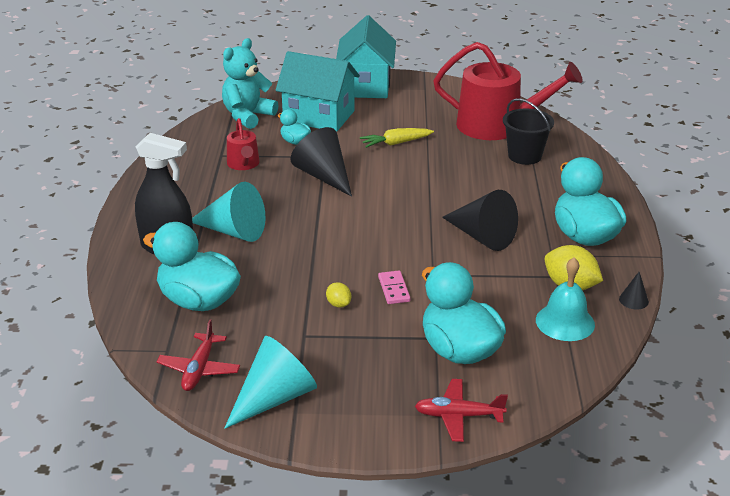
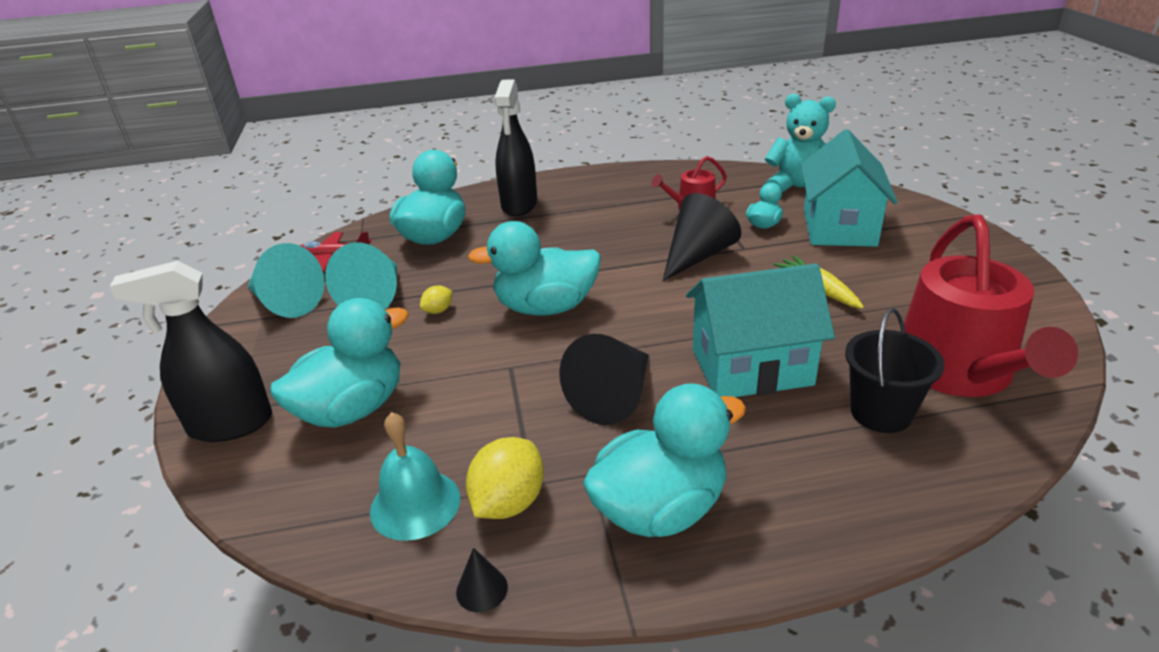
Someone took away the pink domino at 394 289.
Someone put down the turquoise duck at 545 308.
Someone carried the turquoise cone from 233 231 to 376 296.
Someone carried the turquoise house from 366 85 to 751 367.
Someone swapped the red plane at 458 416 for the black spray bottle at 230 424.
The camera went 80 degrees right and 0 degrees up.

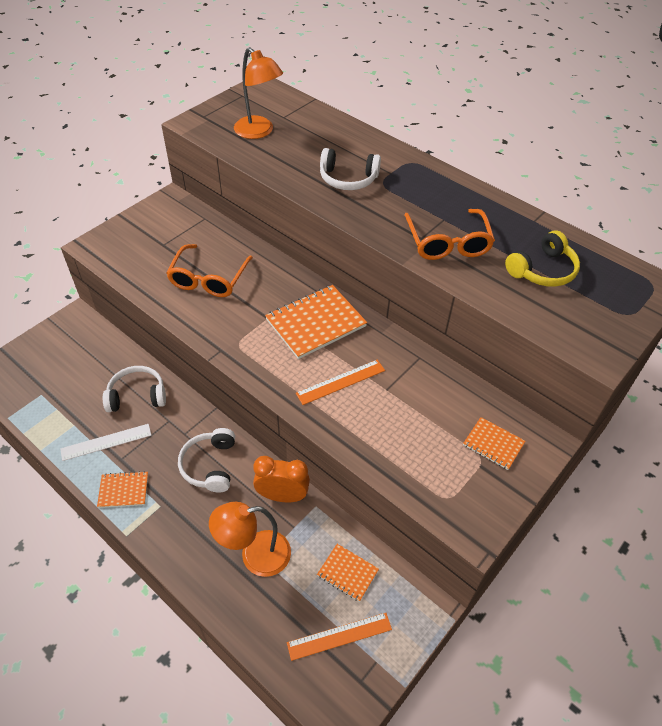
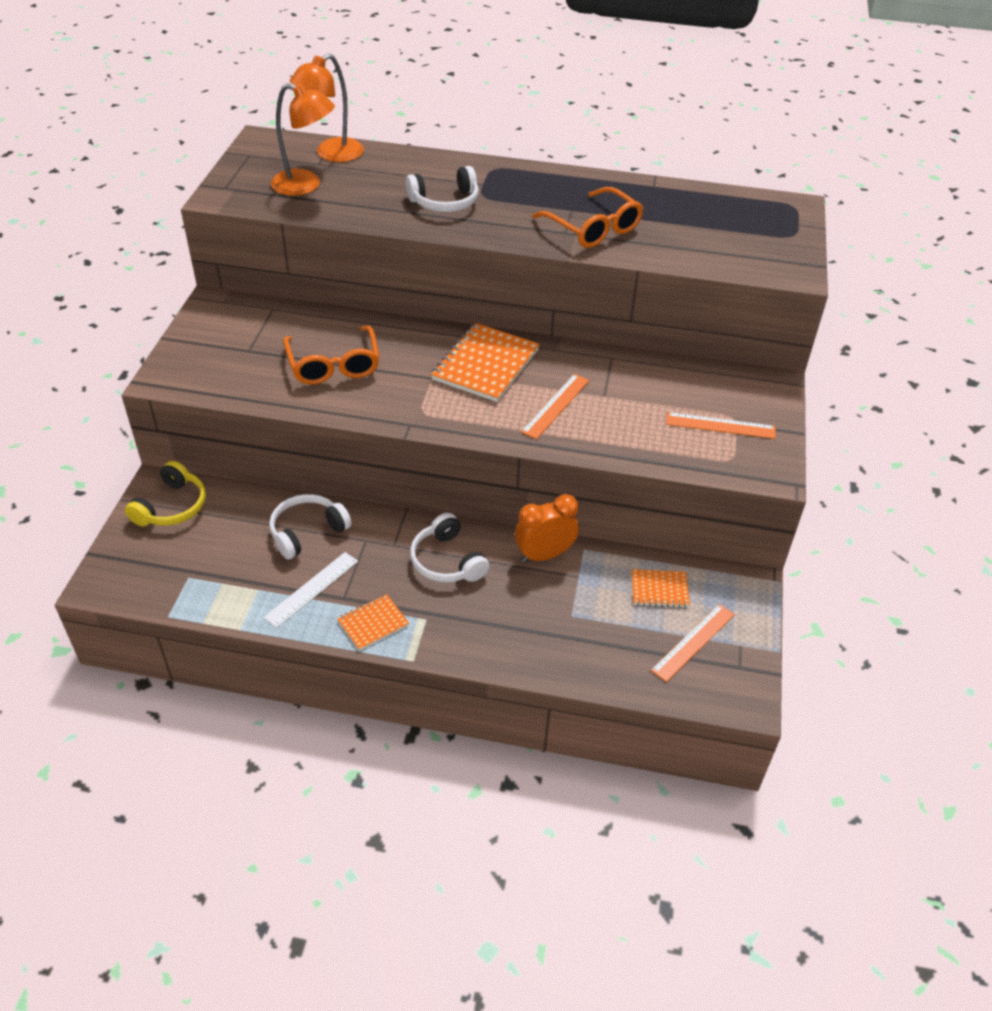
Someone took away the orange notebook at 493 444.
Someone put down the orange ruler at 720 425.
Someone carried the orange lamp from 255 555 to 331 154.
Someone carried the yellow headphones from 542 270 to 171 506.
The camera went 30 degrees left and 5 degrees down.

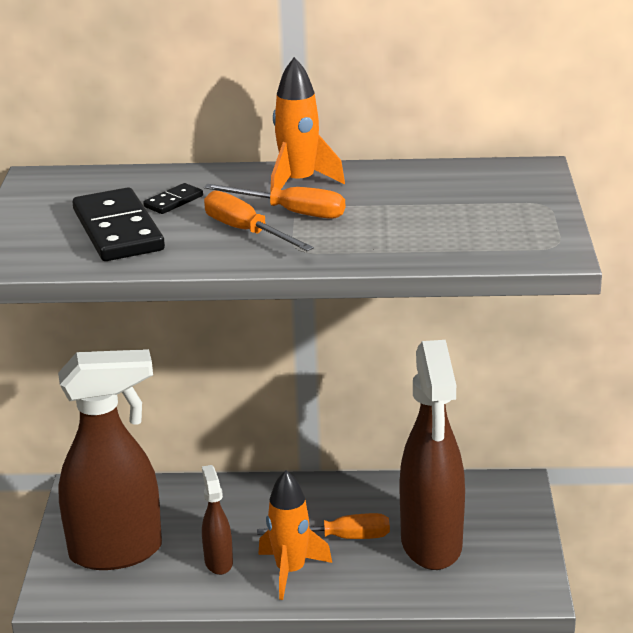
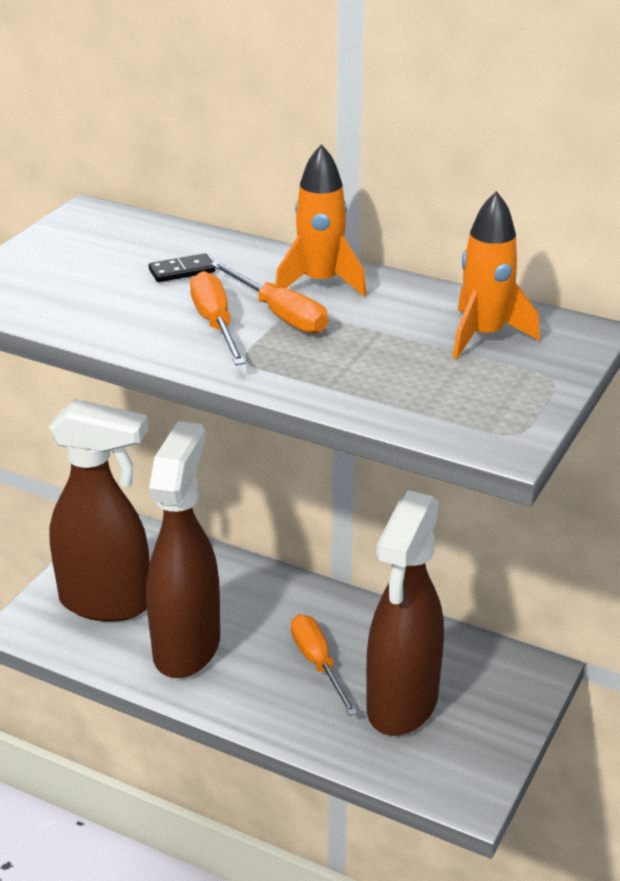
Someone took away the black domino at 118 230.
Someone carried the orange rocket from 290 571 to 484 335.
Someone rotated the orange screwdriver at 340 538 by 135 degrees counterclockwise.
Someone scaled the brown spray bottle at 218 562 by 2.19.
The camera went 25 degrees right and 5 degrees up.

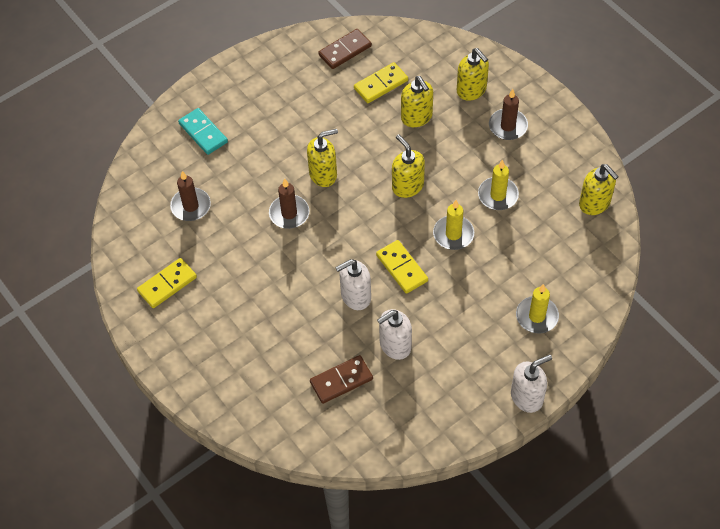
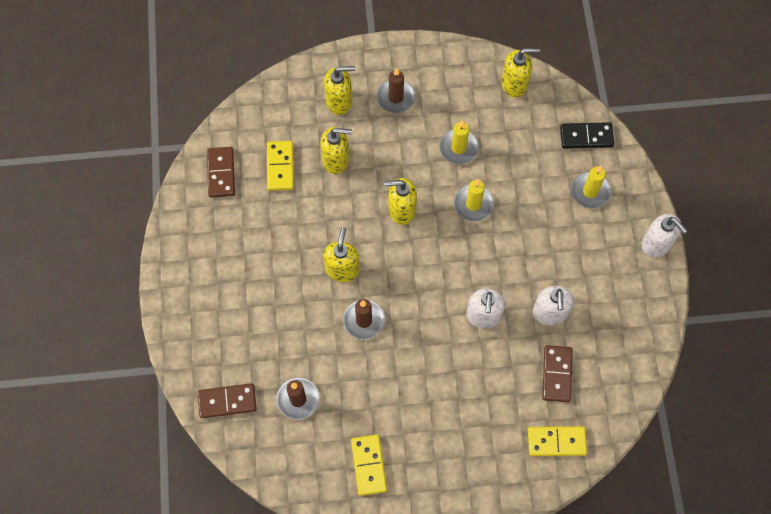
Someone took away the turquoise domino at 203 133.
Someone put down the brown domino at 227 401.
Someone put down the black domino at 586 136.
Someone carried the yellow domino from 401 268 to 556 442.
Someone rotated the white soap dispenser at 527 397 by 135 degrees clockwise.
The camera went 60 degrees left and 10 degrees up.

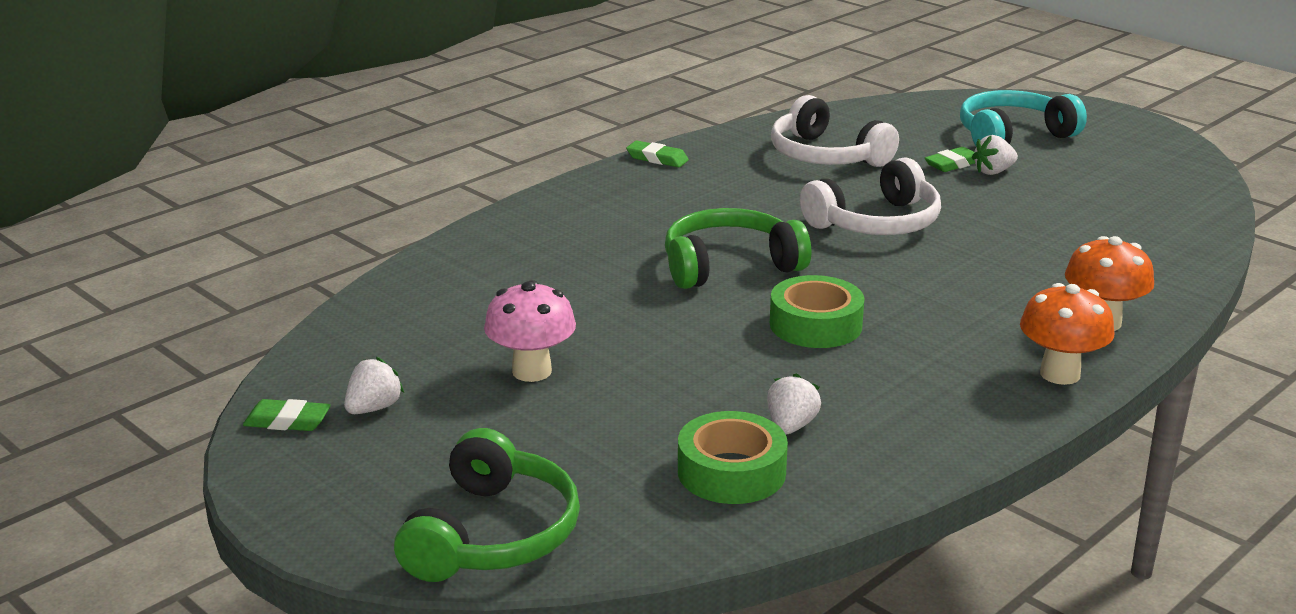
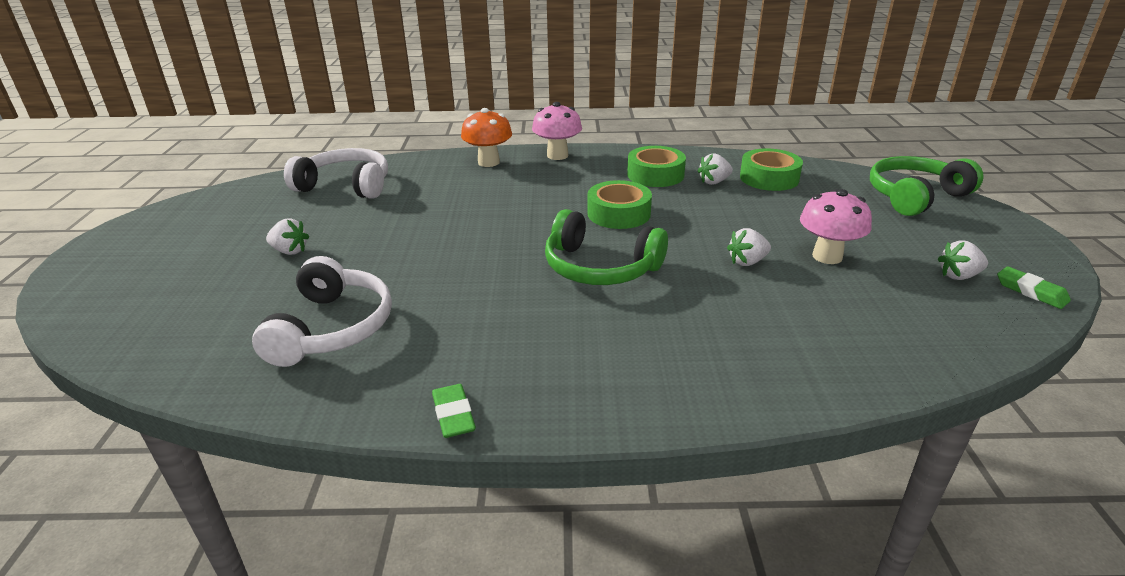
Someone took away the green eraser at 953 164.
Someone took away the turquoise headphones at 1012 136.
Someone put down the green tape at 655 175.
Someone put down the white strawberry at 747 262.
Someone carried the white headphones from 876 223 to 346 186.
Someone repainted the orange mushroom at 1060 374, which became the pink mushroom at 557 155.
The camera went 135 degrees left and 5 degrees up.

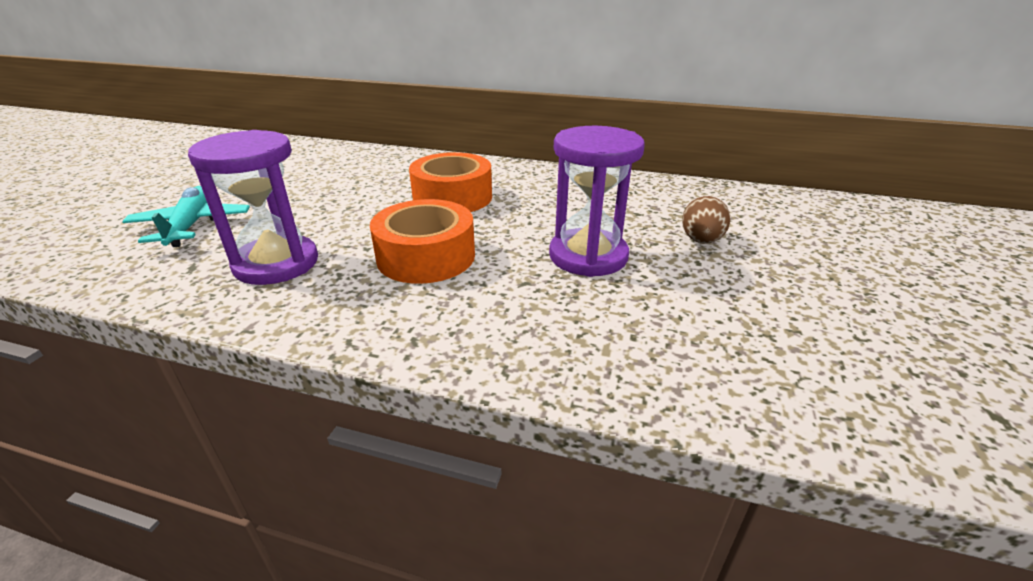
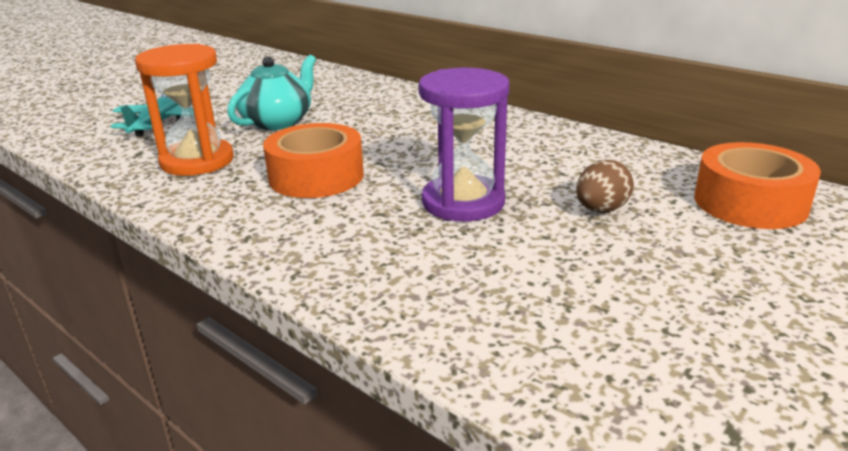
Someone put down the turquoise teapot at 278 122.
Someone carried the orange tape from 452 197 to 750 203.
Someone repainted the purple hourglass at 276 263, which became the orange hourglass at 197 161.
The camera went 25 degrees right and 5 degrees down.

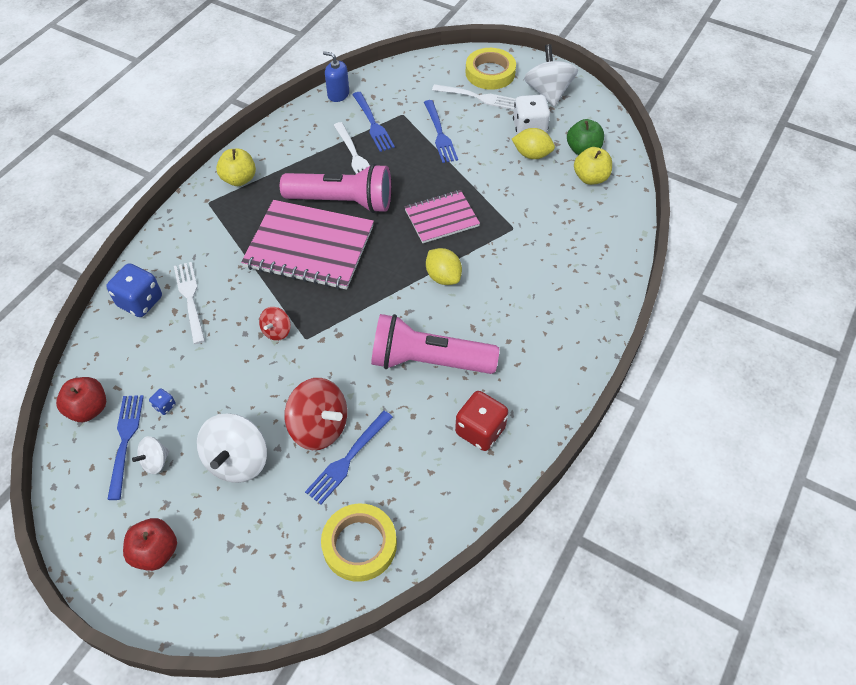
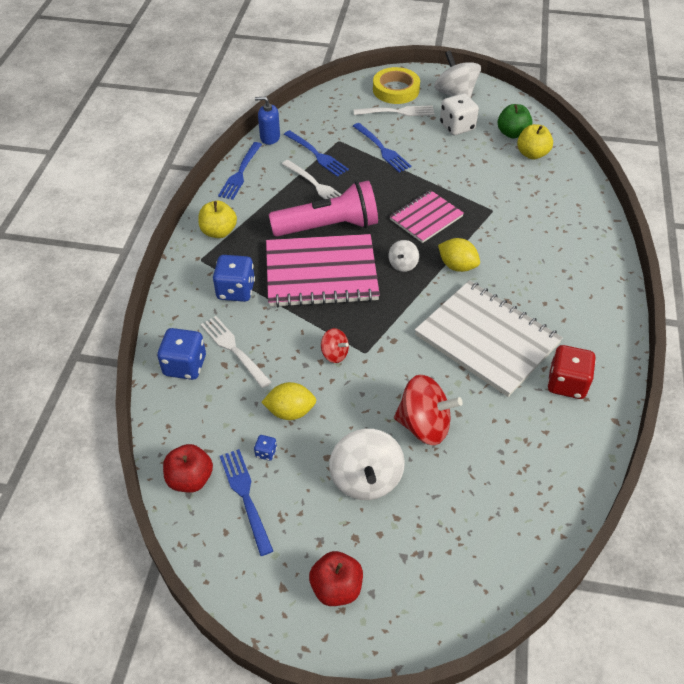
Someone took away the yellow tape at 359 544.
Someone put down the blue dice at 236 290.
Someone carried the white spinning top from 155 461 to 403 264.
Someone carried the blue fork from 347 459 to 240 173.
Someone carried the yellow lemon from 532 155 to 290 411.
Someone swapped the pink flashlight at 428 361 for the white notebook at 487 339.
Someone rotated the red spinning top at 277 331 by 60 degrees counterclockwise.
The camera went 20 degrees left and 5 degrees down.

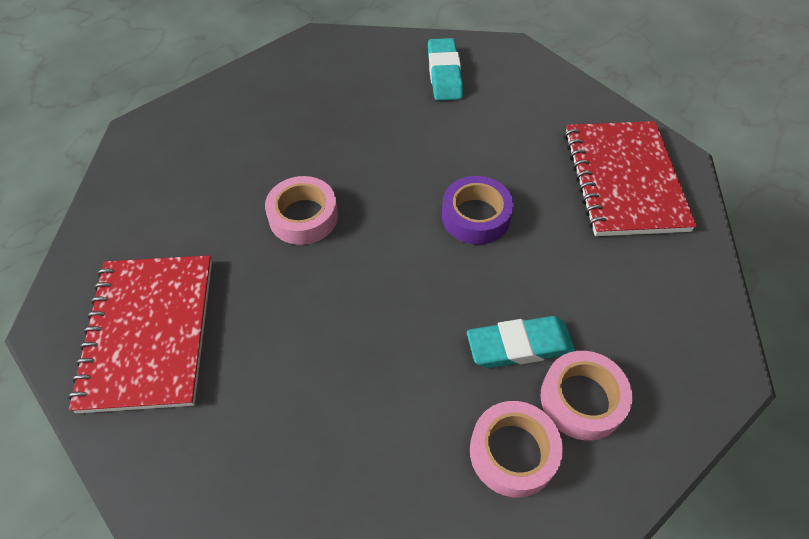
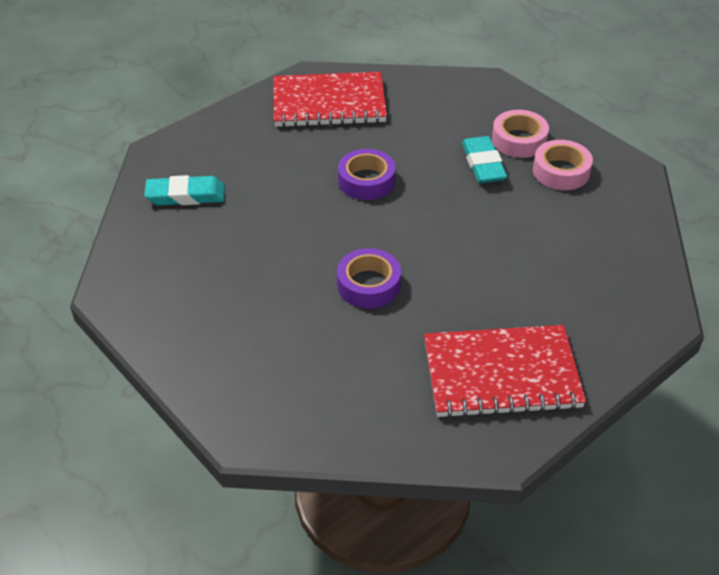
Someone repainted the pink tape at 303 216, which became the purple tape at 368 284.
The camera went 90 degrees left and 10 degrees down.

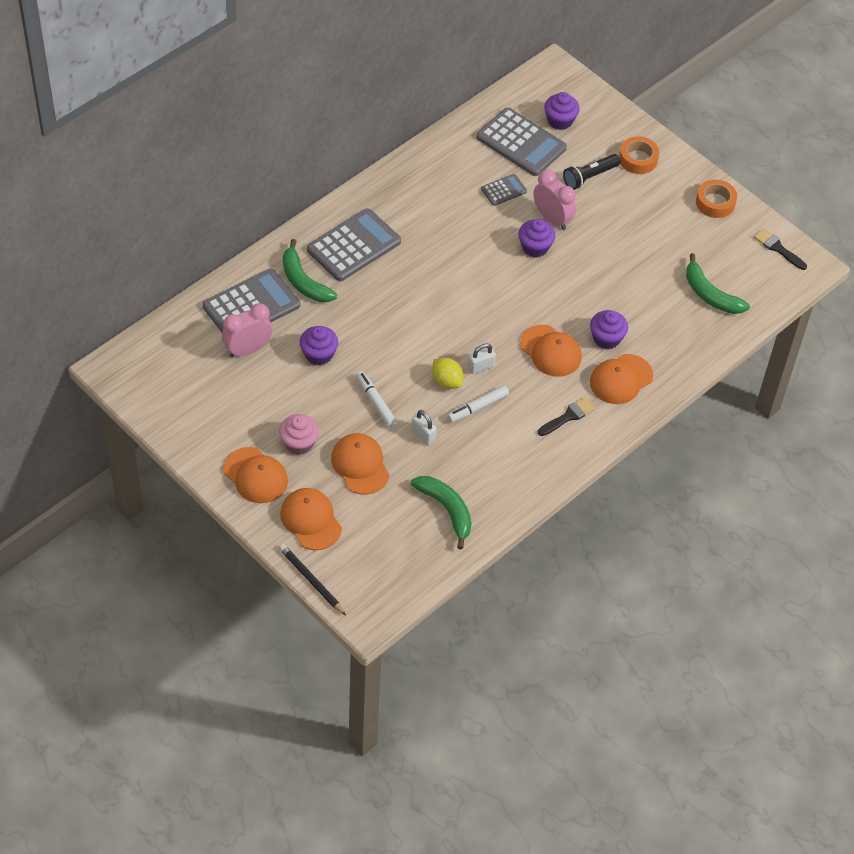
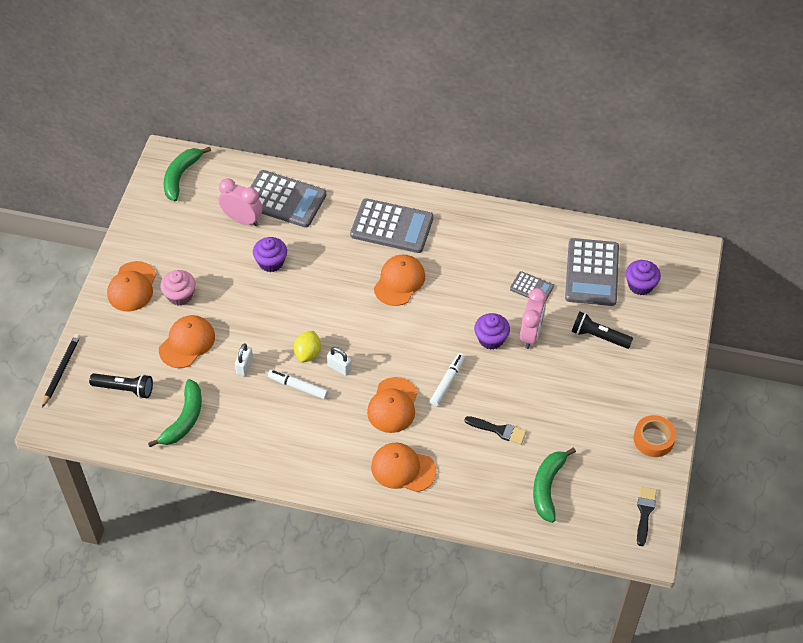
Someone took away the purple cupcake at 606 338.
Someone took away the orange tape at 638 159.
Someone put down the black flashlight at 124 389.
Someone carried the orange cap from 311 520 to 399 281.
Someone carried the green banana from 303 281 to 181 176.
Someone carried the white marker from 375 402 to 447 382.
Someone carried the black brush from 568 416 to 499 430.
The camera went 60 degrees right and 0 degrees up.

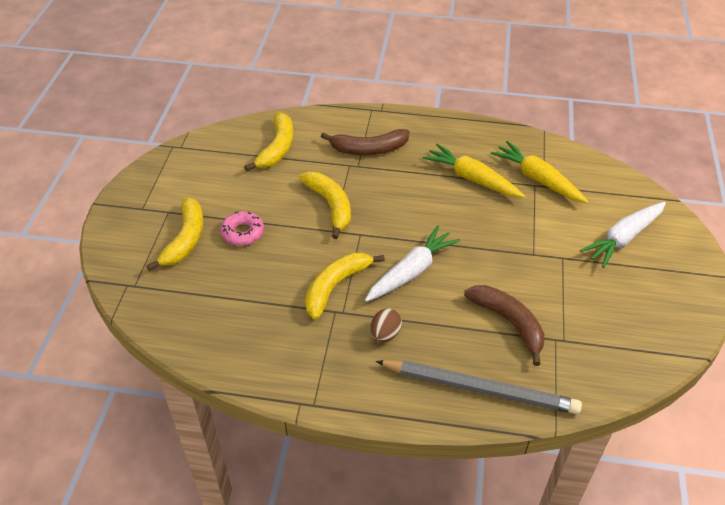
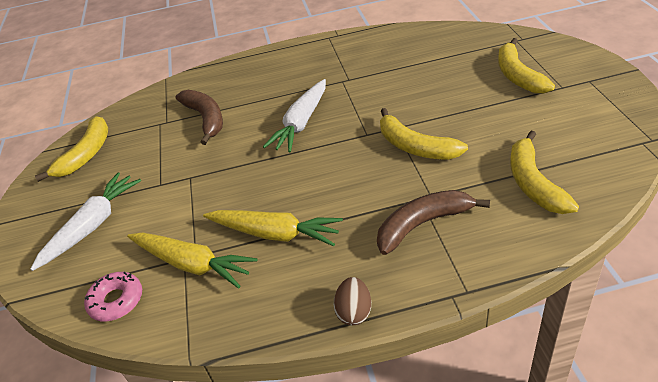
Someone took away the grey pencil at 480 388.
Someone carried the pink donut from 242 233 to 116 301.
Someone carried the yellow banana from 335 287 to 86 154.
Someone carried the brown egg from 385 334 to 354 312.
Someone rotated the brown banana at 509 322 by 150 degrees counterclockwise.
The camera went 165 degrees right and 5 degrees down.

